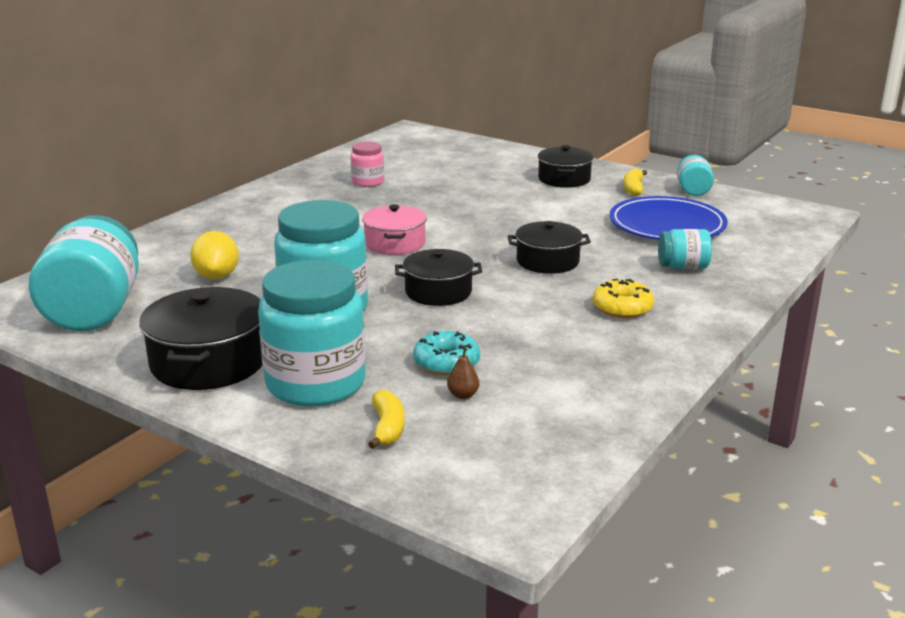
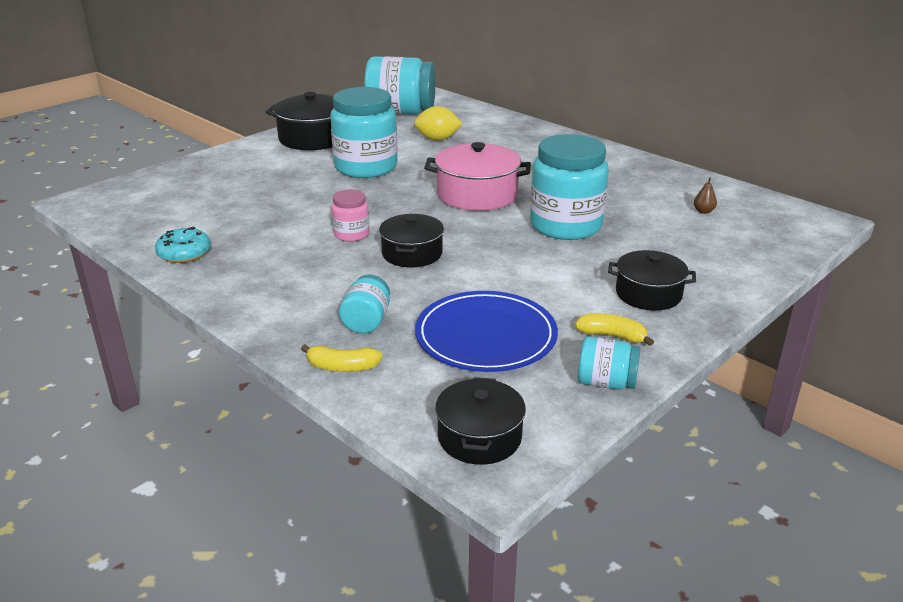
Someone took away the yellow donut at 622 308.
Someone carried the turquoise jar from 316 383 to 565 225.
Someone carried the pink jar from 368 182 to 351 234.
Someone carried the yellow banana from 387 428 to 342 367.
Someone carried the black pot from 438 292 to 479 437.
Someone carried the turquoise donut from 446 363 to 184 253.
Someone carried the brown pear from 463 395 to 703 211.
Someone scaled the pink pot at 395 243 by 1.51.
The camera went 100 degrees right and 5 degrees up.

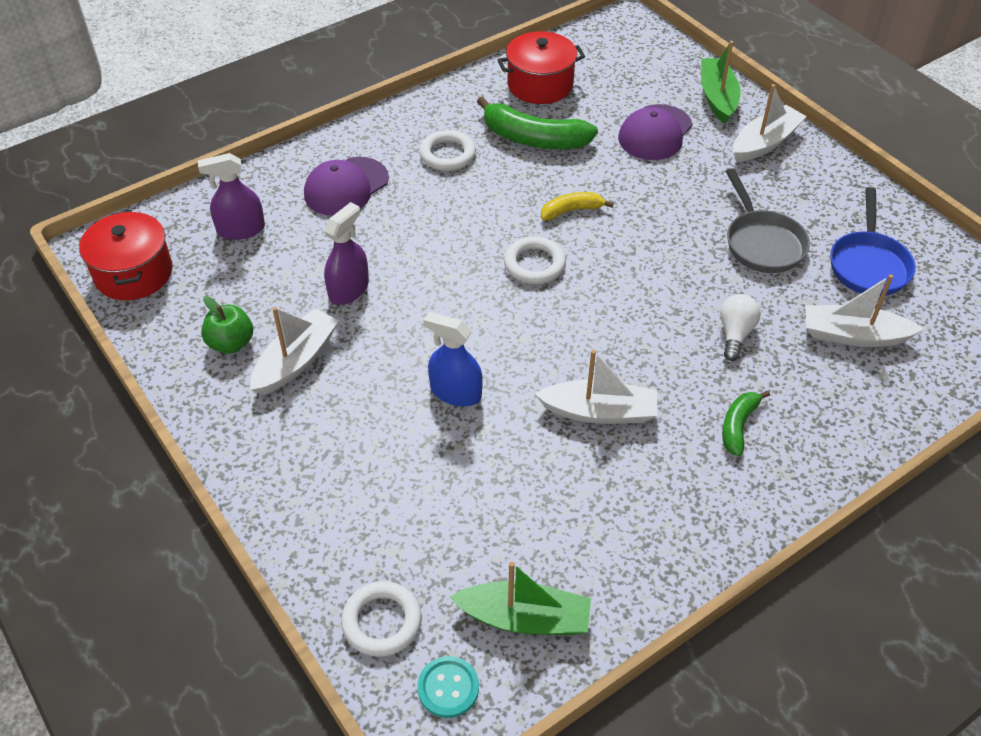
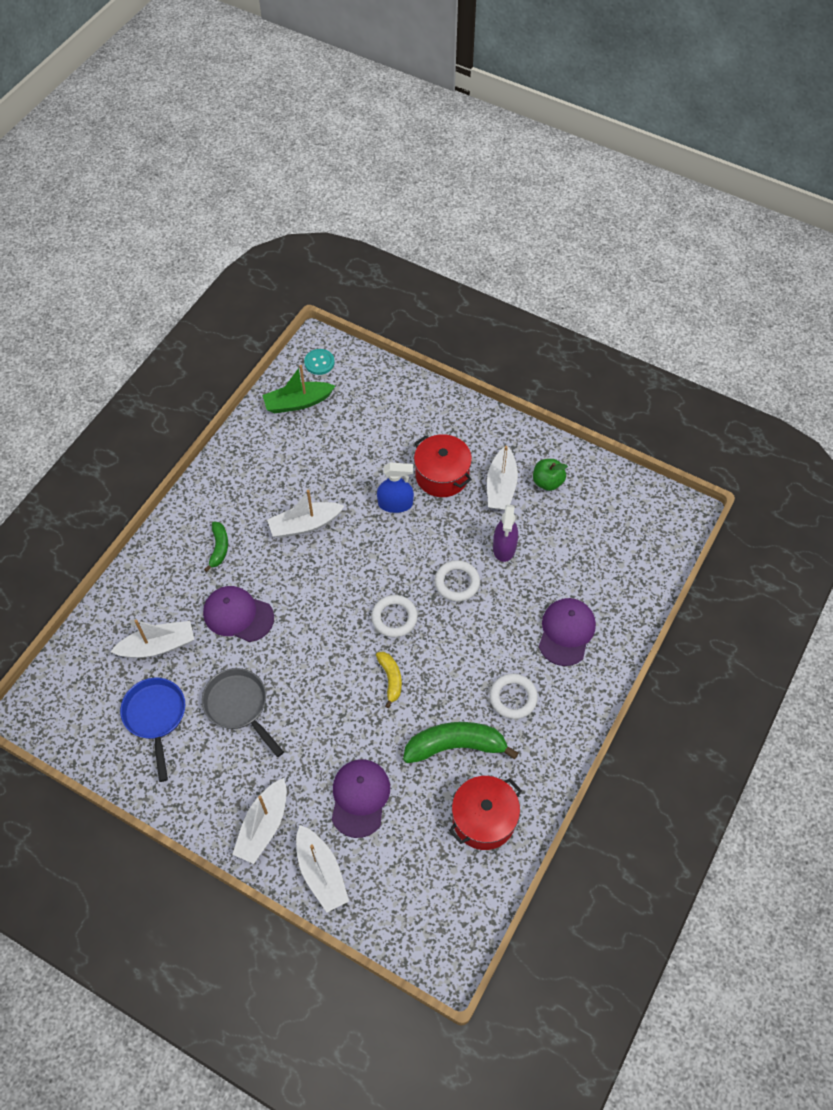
Someone took away the purple spray bottle at 241 229.
Someone carried the red pot from 133 273 to 442 475.
Someone carried the white ring from 382 622 to 457 582.
Someone swapped the white light bulb at 735 334 for the purple cap at 238 615.
Someone repainted the green boat at 717 97, which became the white boat at 321 873.
Someone rotated the yellow banana at 571 210 by 60 degrees counterclockwise.
The camera went 155 degrees right and 10 degrees up.

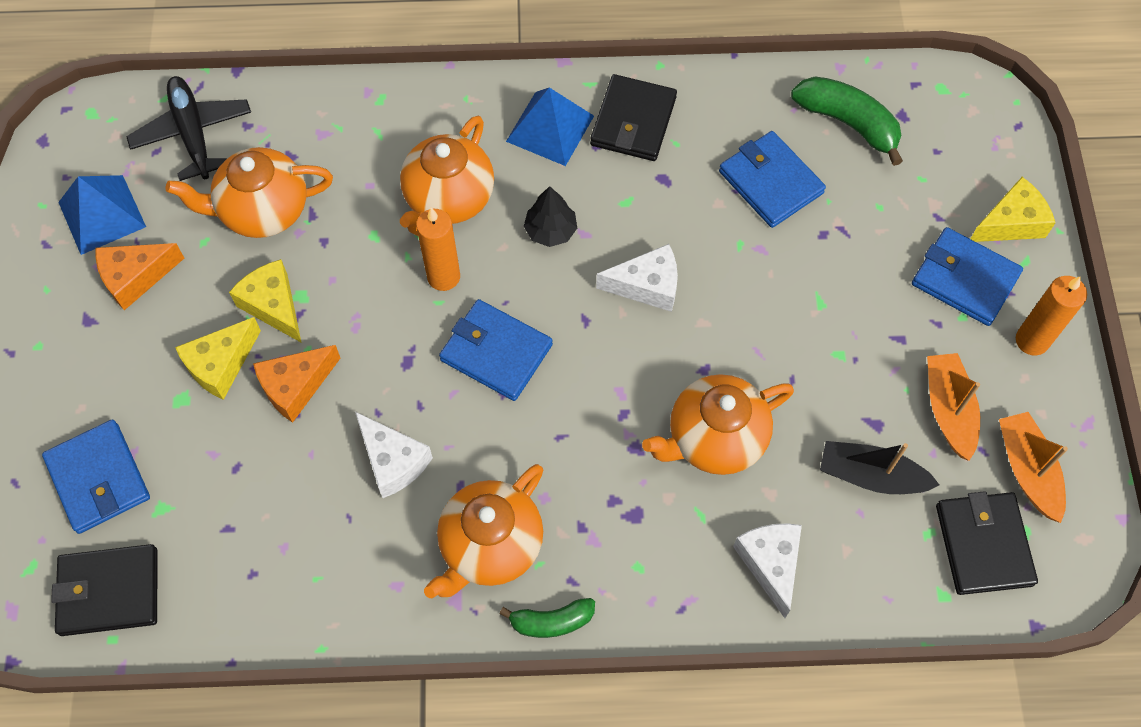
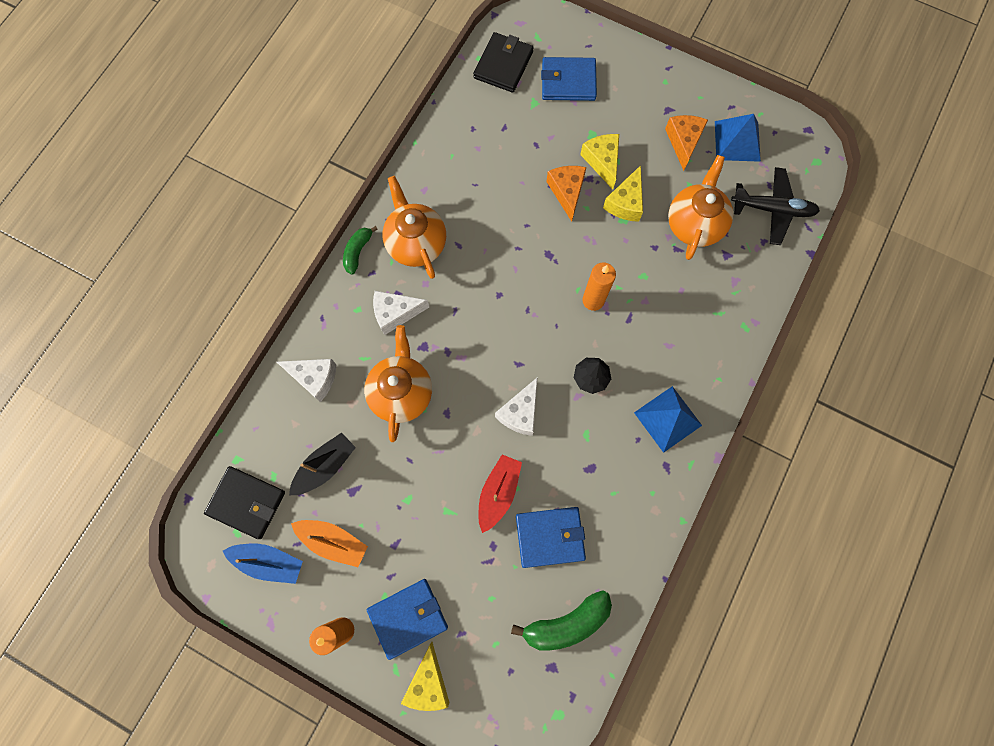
Someone took away the orange teapot at 448 199.
Someone took away the blue wallet at 496 352.
Someone took away the black wallet at 633 121.
Someone put down the red boat at 498 493.
Someone carried the white cheese from 393 461 to 395 313.
Someone repainted the orange boat at 1027 470, which became the blue boat at 268 562.
Someone rotated the yellow cheese at 273 305 by 120 degrees clockwise.
The camera went 120 degrees right and 10 degrees up.

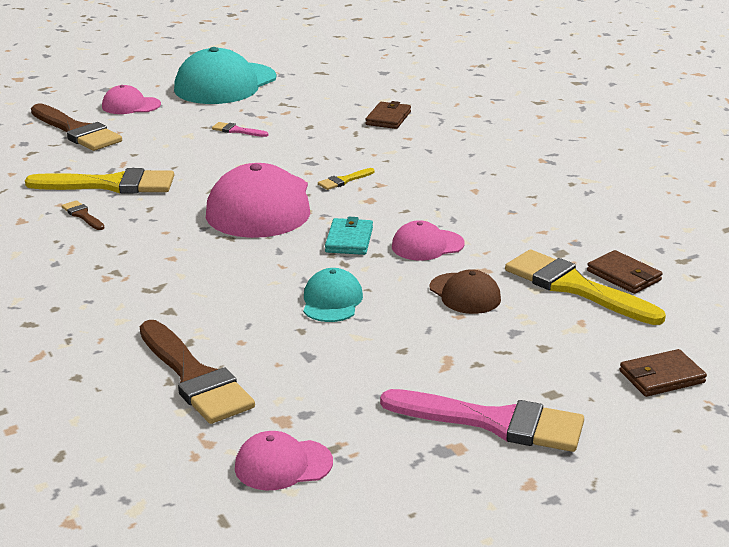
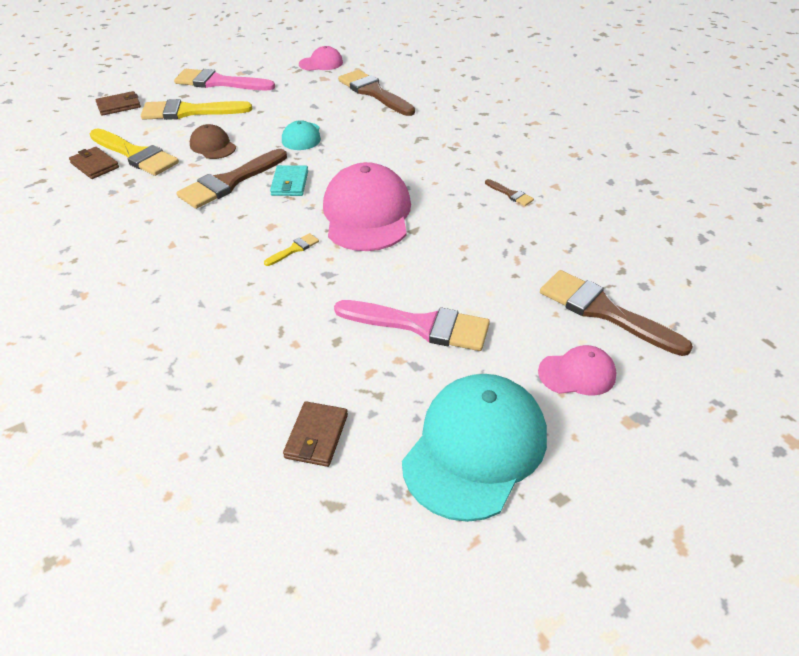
Someone carried the yellow brush from 110 185 to 189 111.
Someone carried the brown wallet from 388 118 to 316 436.
Someone swapped the pink cap at 427 245 for the brown brush at 230 182.
Someone scaled the pink brush at 237 130 by 2.26.
The camera went 175 degrees right and 15 degrees up.

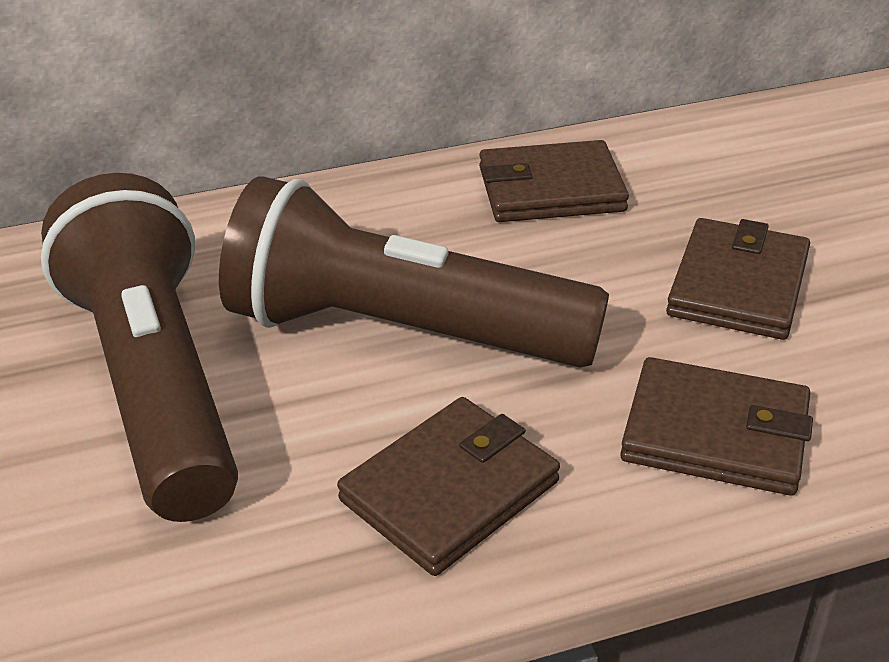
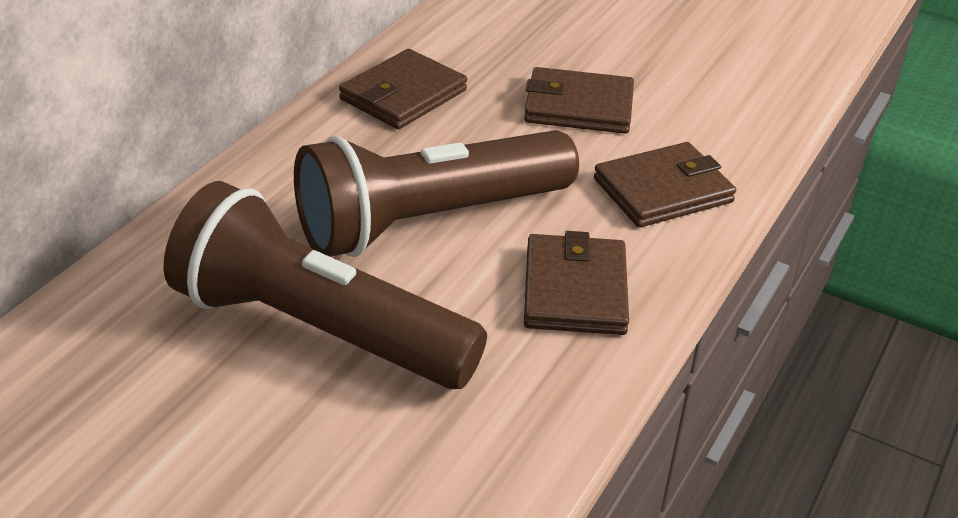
Someone rotated the brown wallet at 738 285 by 60 degrees counterclockwise.
The camera went 45 degrees left and 0 degrees up.

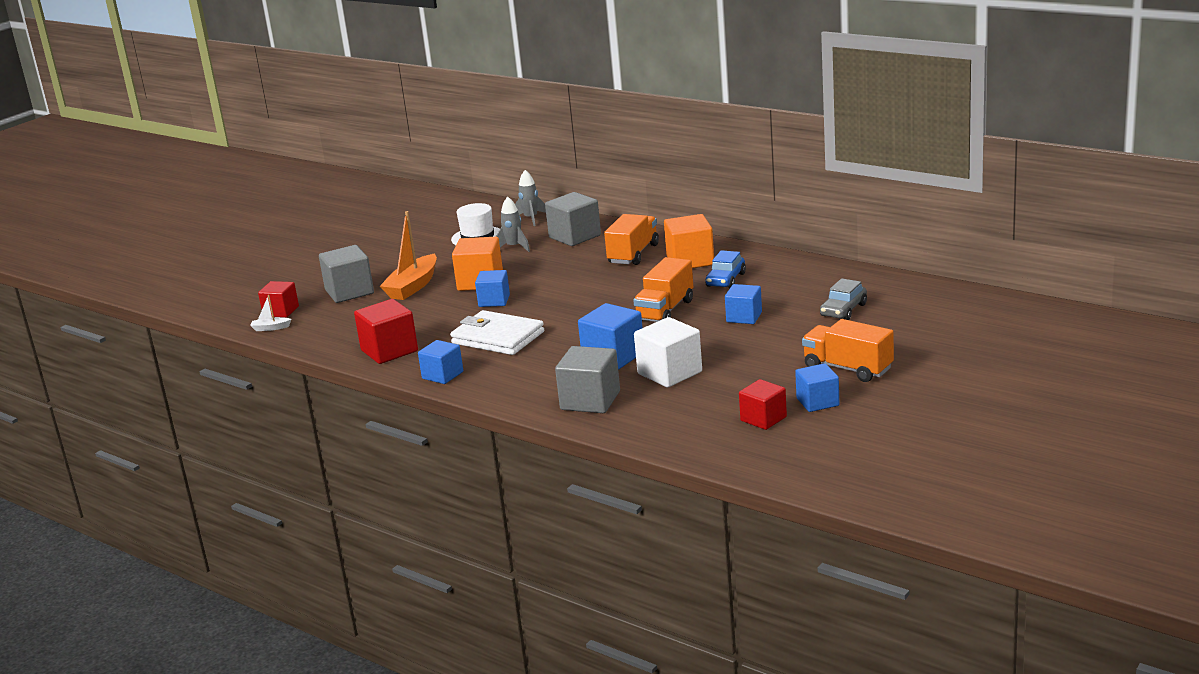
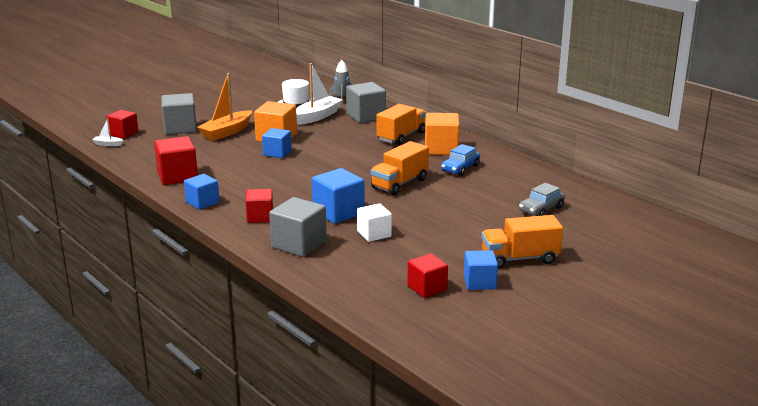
Someone took away the white wallet at 498 338.
Someone took away the blue cube at 744 317.
Someone put down the red cube at 260 217.
Someone swapped the grey rocket at 514 247 for the white boat at 317 116.
Someone rotated the orange truck at 848 368 by 60 degrees counterclockwise.
Someone scaled the white cube at 669 373 by 0.66.
The camera went 10 degrees right and 0 degrees up.

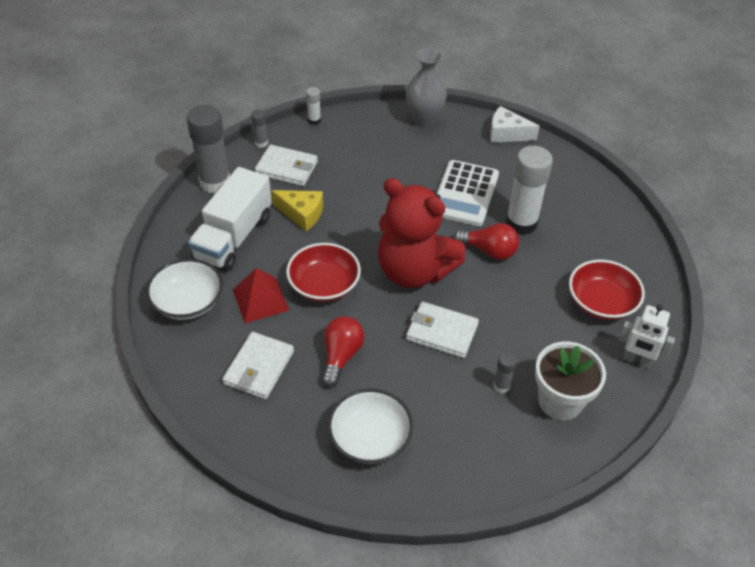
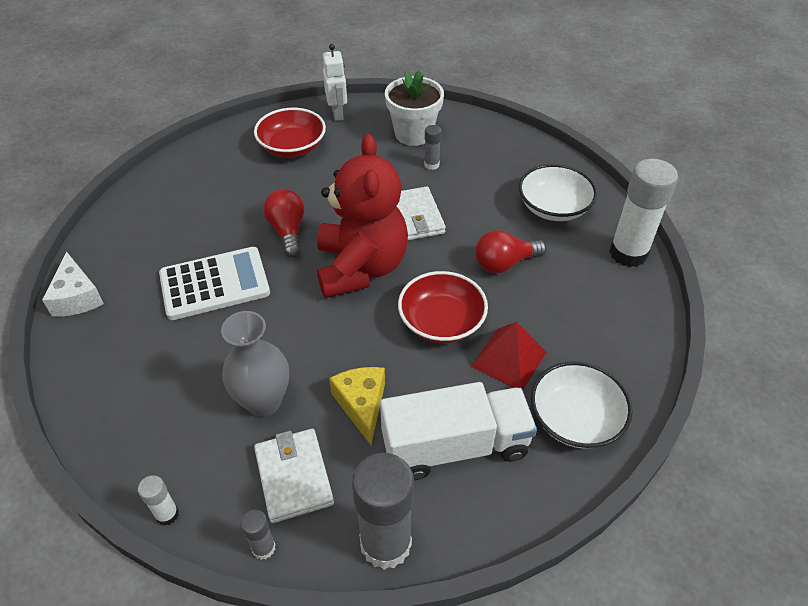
Someone took away the white wallet at 259 368.
Someone carried the grey vase from 424 120 to 264 401.
Someone carried the white glue stick from 521 223 to 628 253.
The camera went 125 degrees left and 0 degrees up.

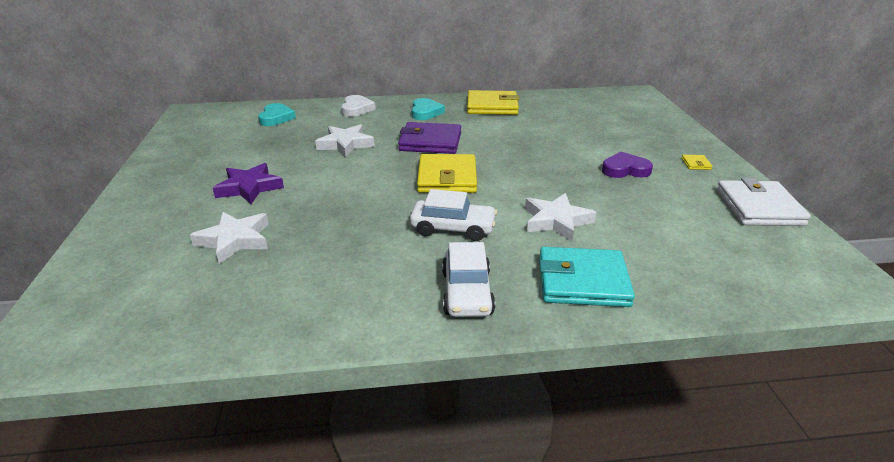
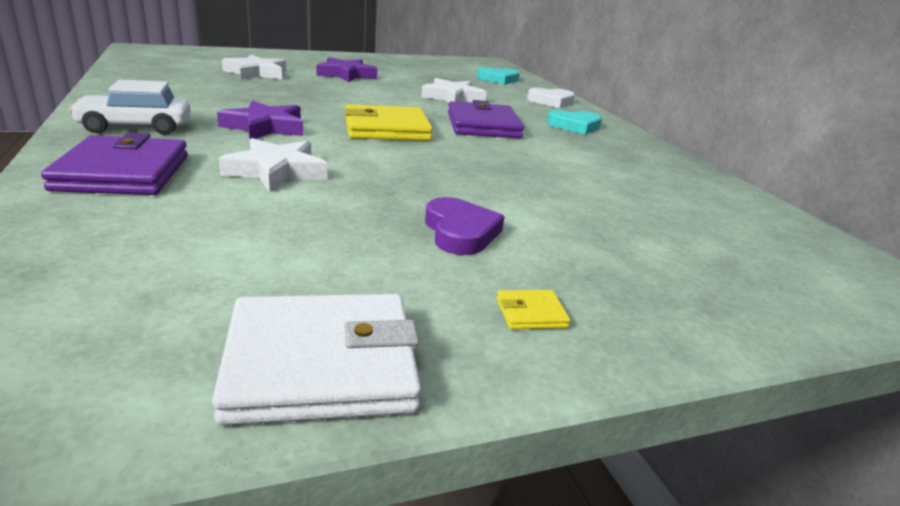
Someone took away the yellow wallet at 492 106.
Someone swapped the white car at 453 228 for the purple star at 265 127.
Someone repainted the turquoise wallet at 582 281, which became the purple wallet at 123 173.
The camera went 75 degrees right and 5 degrees down.

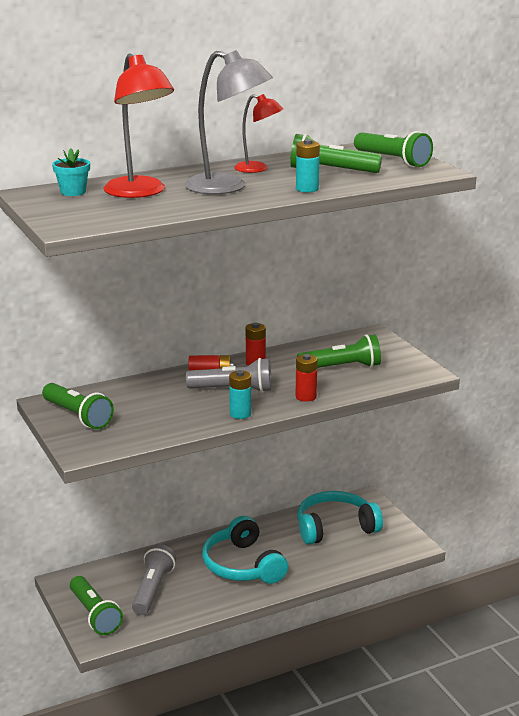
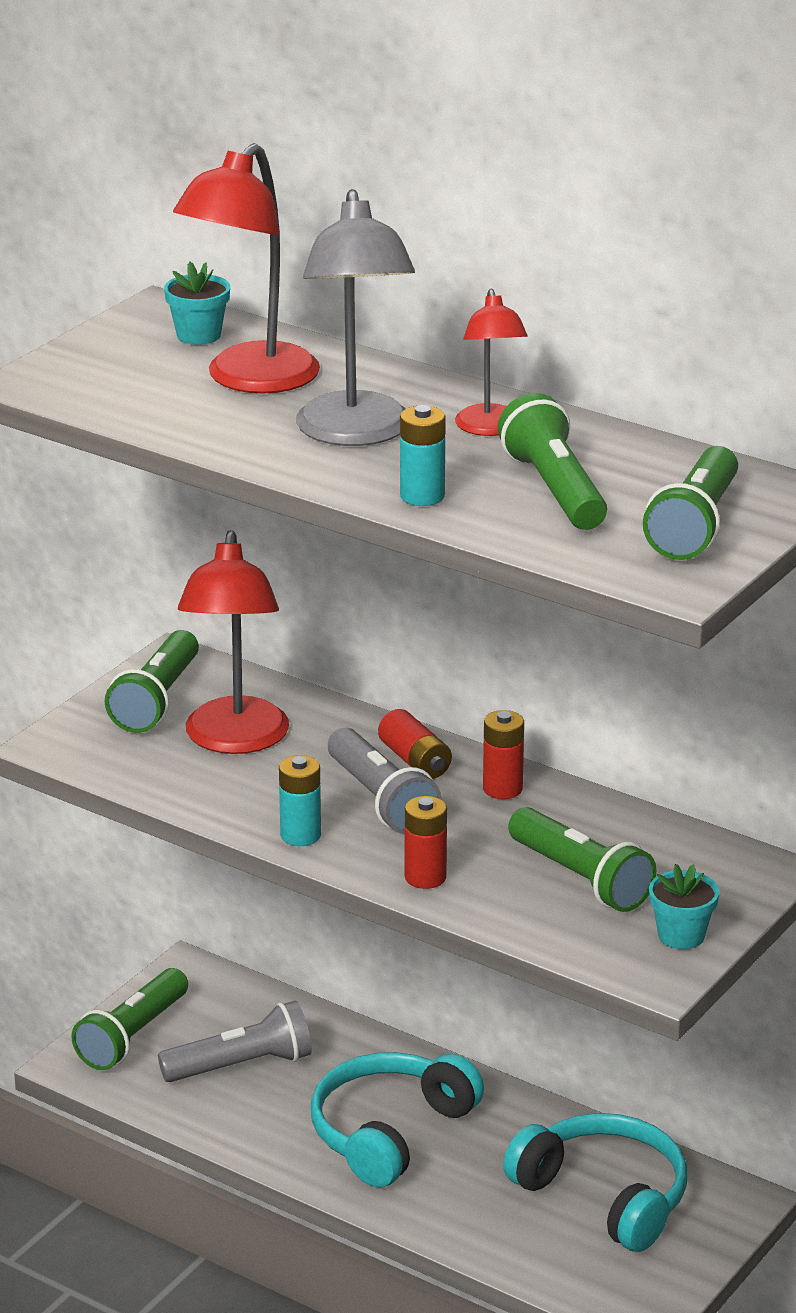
Someone put down the red lamp at 235 740.
Someone put down the turquoise flower pot at 681 935.
The camera went 60 degrees right and 5 degrees up.

